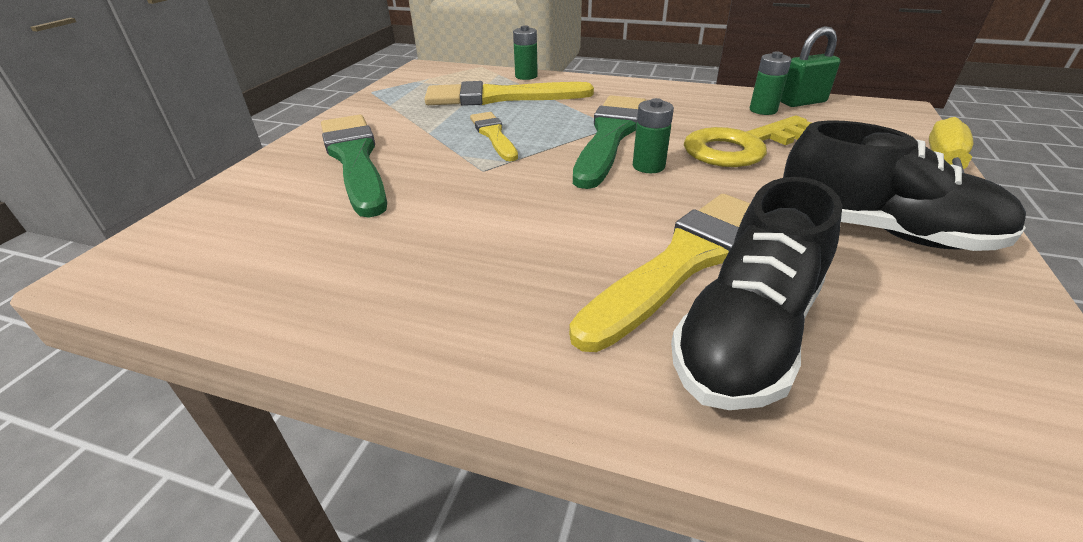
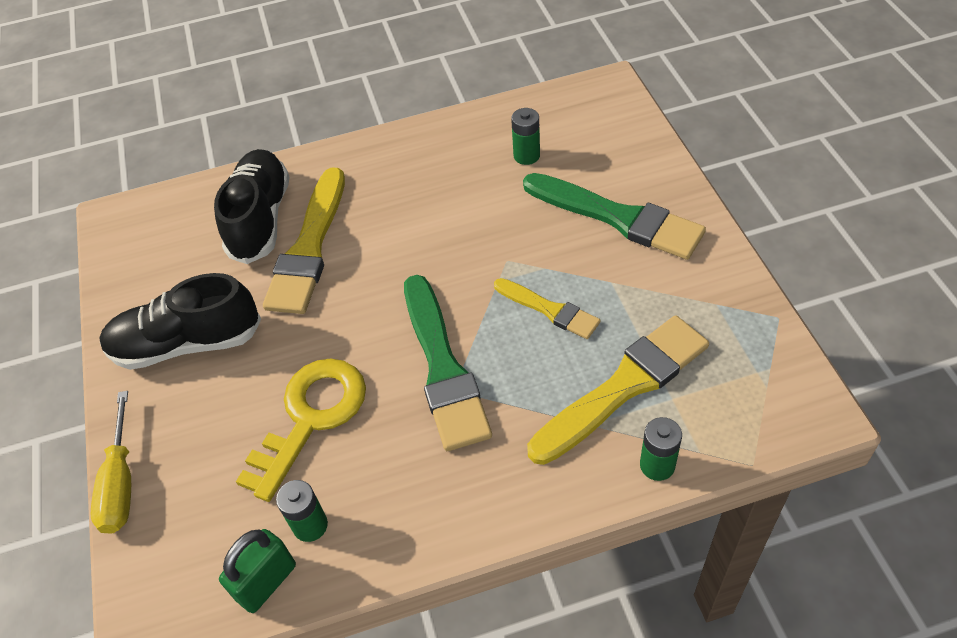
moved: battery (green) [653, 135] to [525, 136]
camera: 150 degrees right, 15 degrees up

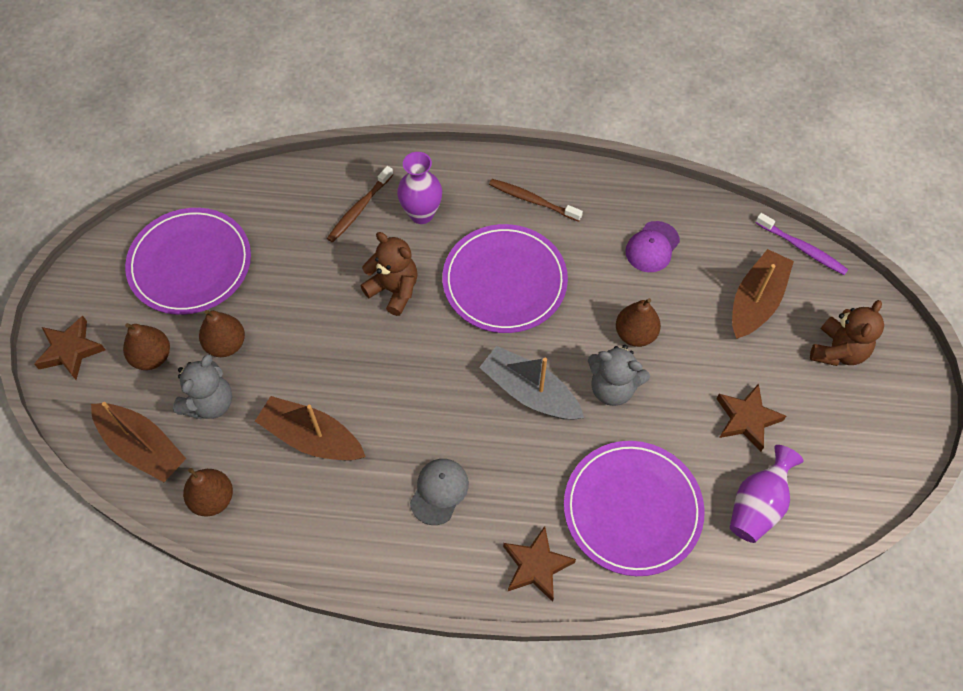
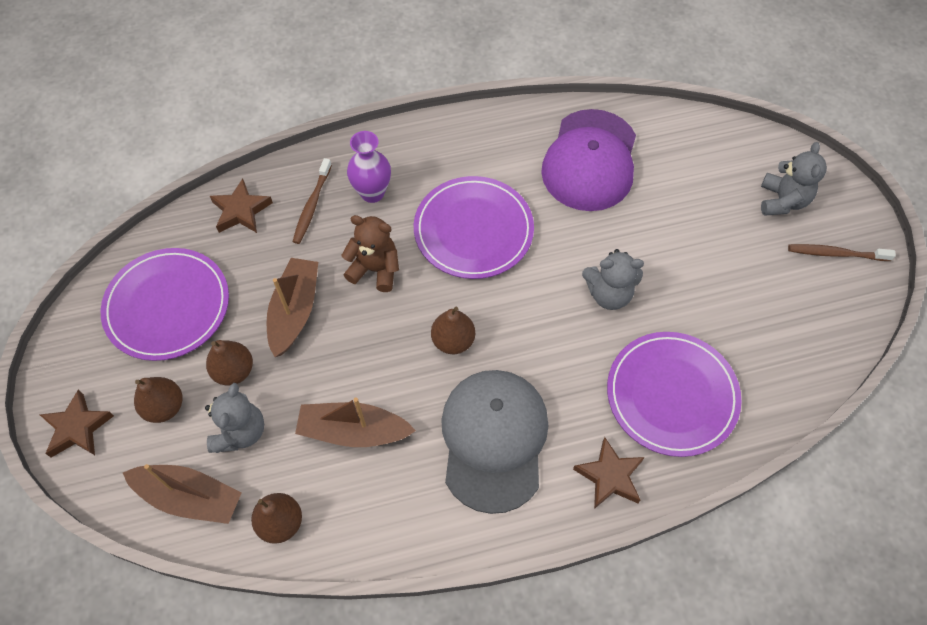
removed: boat (grey) [531, 383]; vase (purple) [767, 494]; toothbrush (purple) [802, 244]
moved: toothbrush (brown) [536, 200] to [842, 252]; pear (brown) [638, 322] to [453, 330]; star (brown) [751, 418] to [241, 206]; boat (brown) [763, 294] to [292, 307]
recoloured: teddy bear (brown) [847, 333] to teddy bear (grey) [794, 179]
resized: cap (grey) [439, 492] = [494, 442] x2.12; cap (purple) [652, 246] = [588, 160] x2.12
camera: 20 degrees left, 0 degrees up

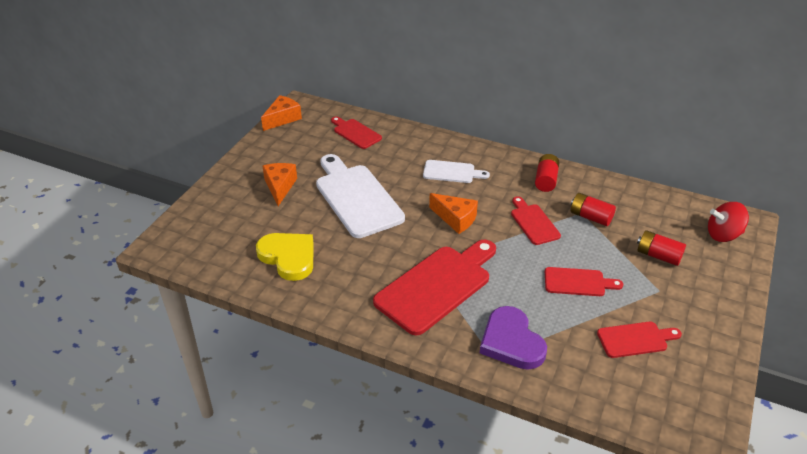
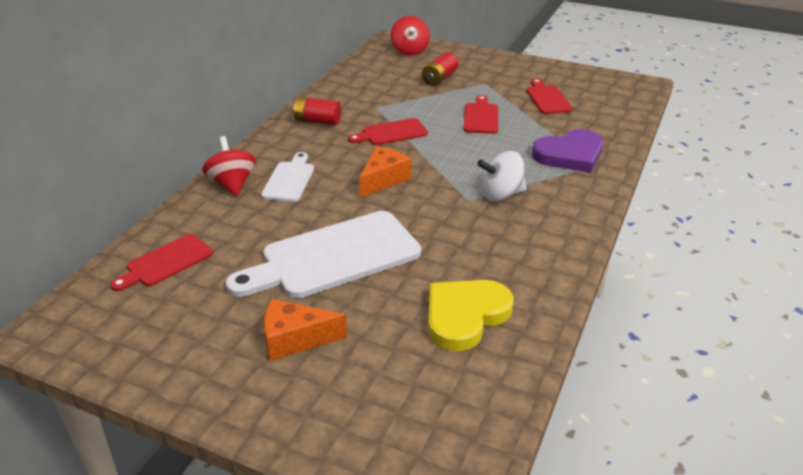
removed: cheese (orange) [281, 113]; battery (red) [593, 209]
added: spinning top (red) [229, 166]
replaced: cutting board (red) [434, 288] to spinning top (white) [501, 176]
camera: 90 degrees left, 5 degrees down

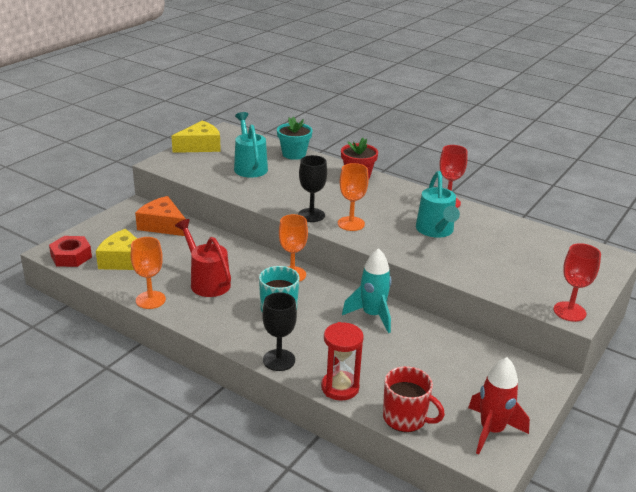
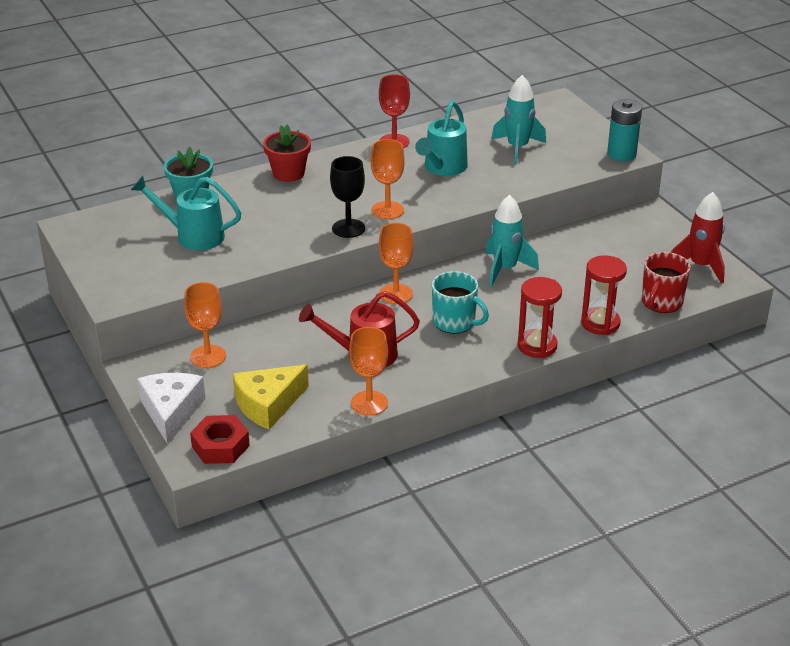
removed: cheese (yellow) [196, 136]
added: cheese (white) [171, 409]; rocket (turquoise) [518, 119]
replaced: cheese (orange) [160, 216] to goblet (orange) [205, 325]; goblet (black) [279, 331] to hourglass (red) [539, 317]; goblet (red) [577, 282] to battery (turquoise) [624, 130]
turned: mug (red) [414, 399] = [666, 282] 150 degrees clockwise; watering can (turquoise) [438, 204] = [441, 138] 90 degrees clockwise
camera: 60 degrees left, 5 degrees up

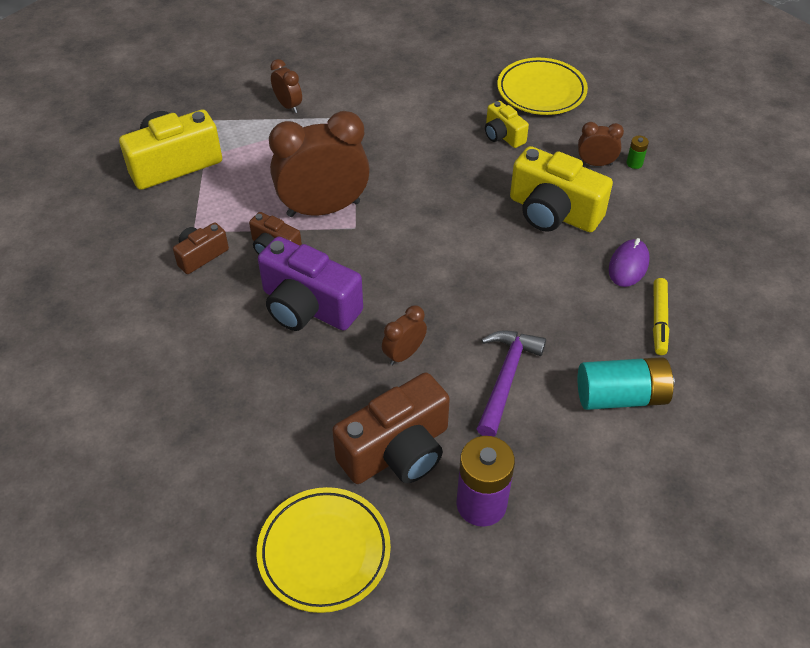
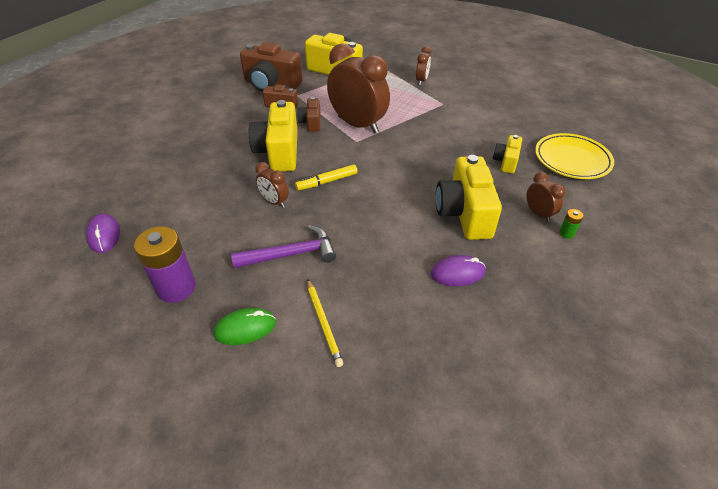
added: mouse (green) [245, 326]
moved: camera (brown) [391, 428] to [271, 67]; marker (yellow) [661, 316] to [326, 177]
replaced: plate (yellow) [324, 550] to mouse (purple) [103, 233]; battery (turquoise) [626, 383] to pencil (yellow) [325, 323]
recoloured: camera (purple) [310, 284] to camera (yellow) [273, 136]
turned: clock (brown) [404, 335] = [272, 185] 150 degrees counterclockwise
camera: 55 degrees right, 5 degrees down

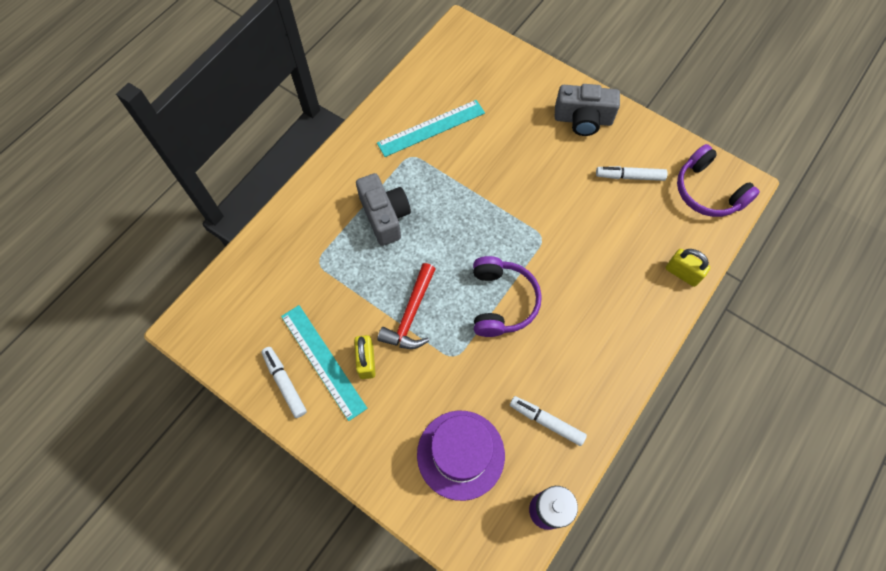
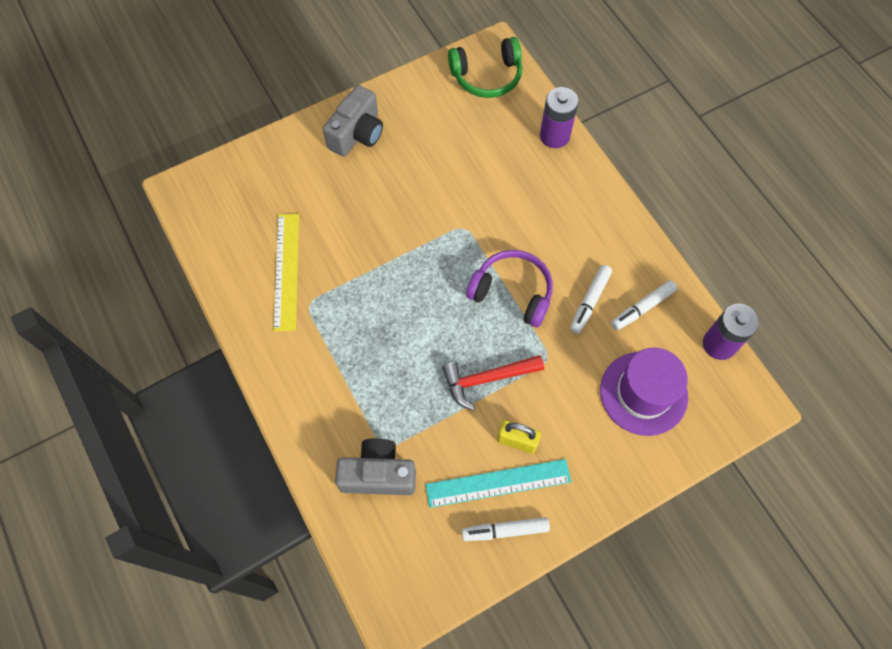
moved: camera (grey) [383, 209] to [375, 466]; marker (white) [631, 173] to [591, 299]
replaced: padlock (yellow) [688, 268] to battery (purple) [559, 117]
recoloured: ruler (turquoise) [431, 128] to ruler (yellow) [286, 272]; headphones (purple) [718, 180] to headphones (green) [485, 67]
turned: hammer (red) [406, 306] = [493, 382] 120 degrees clockwise
camera: 65 degrees left, 0 degrees up

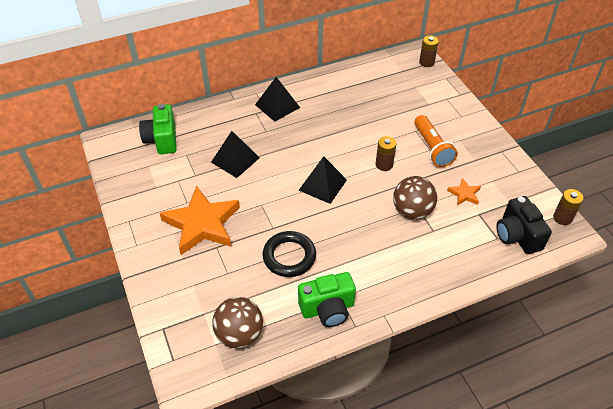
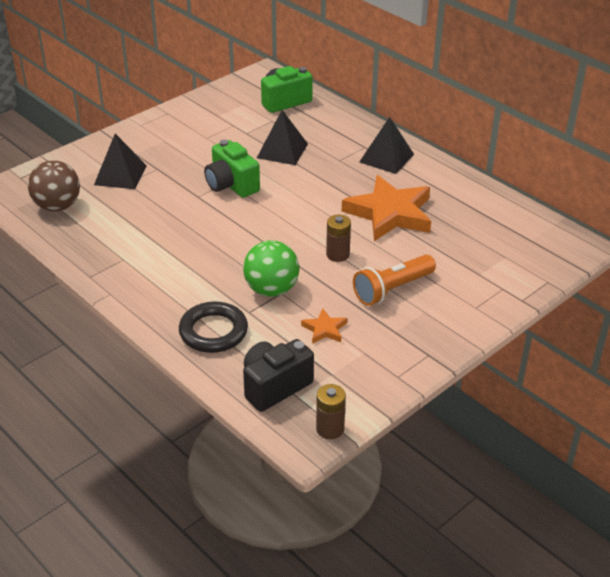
removed: battery (brown) [429, 51]
moved: star (orange) [200, 220] to [386, 208]; ring (black) [289, 254] to [213, 327]; pyramid (black) [322, 180] to [120, 161]; camera (green) [327, 299] to [232, 169]
recoloured: ball (brown) [415, 198] to ball (green) [271, 268]
camera: 70 degrees right, 10 degrees down

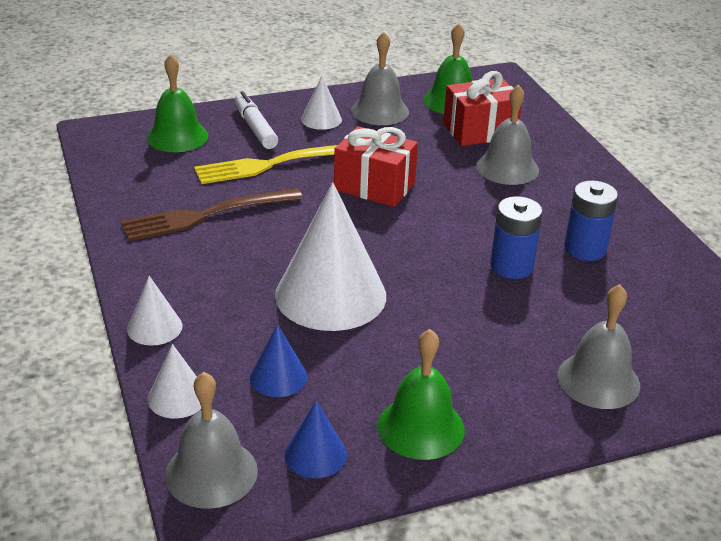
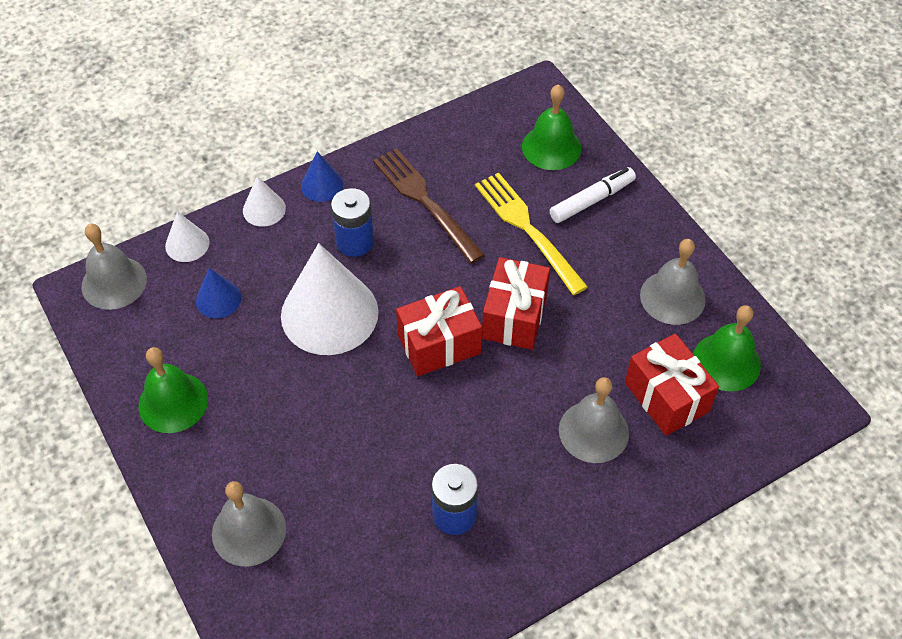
removed: cone (white) [321, 103]
added: gift (red) [439, 331]
moved: cone (blue) [315, 439] to [322, 176]; battery (blue) [516, 237] to [352, 222]
camera: 80 degrees right, 20 degrees up

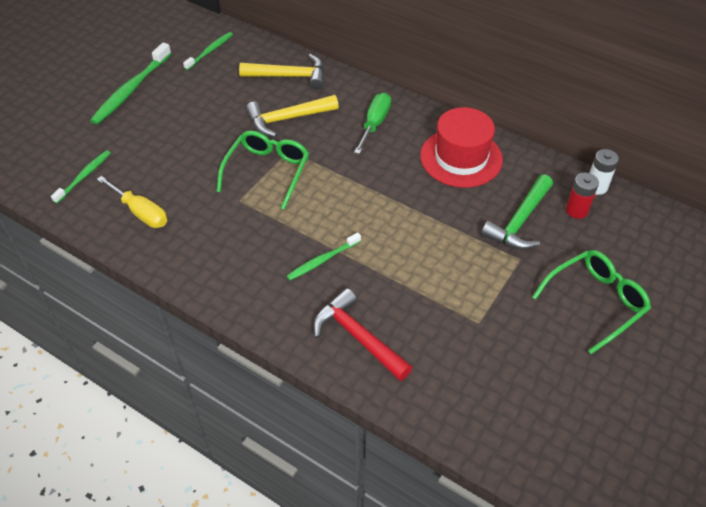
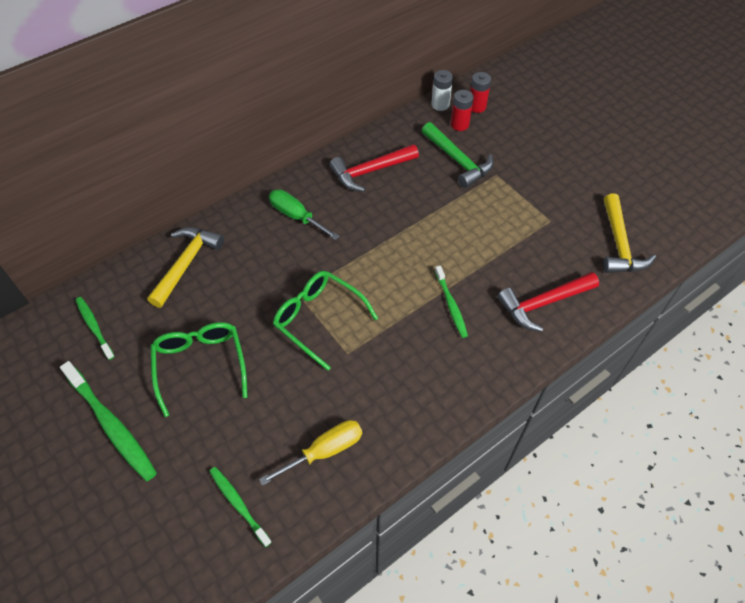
added: battery (red) [480, 92]
moved: hammer (yellow) [292, 116] to [629, 233]; glasses (green) [591, 302] to [199, 369]
replaced: hat (red) [461, 147] to hammer (red) [374, 168]
camera: 70 degrees left, 5 degrees up

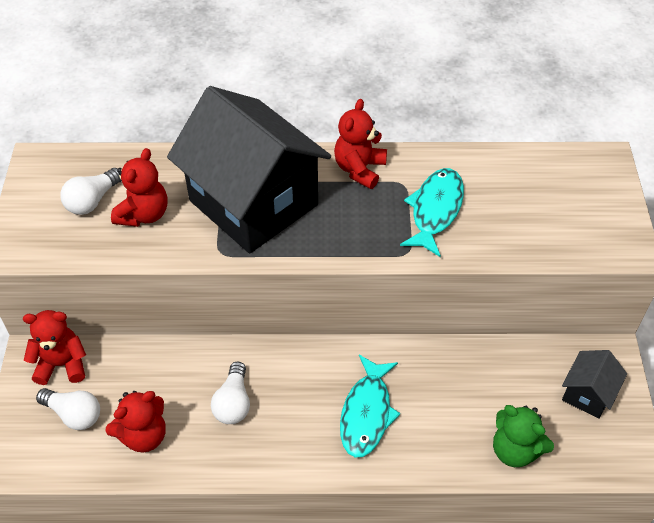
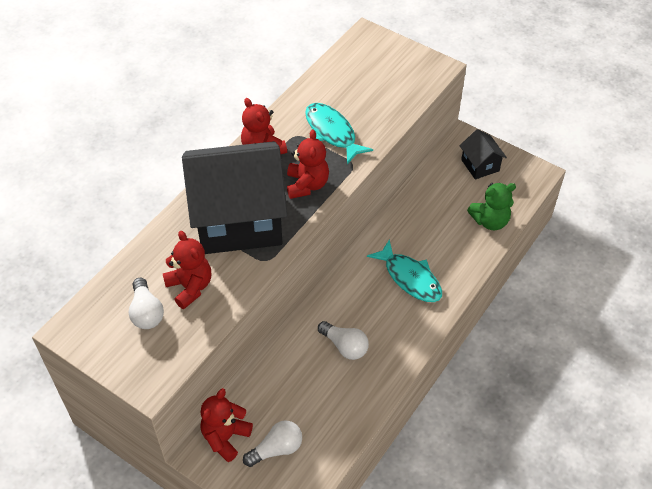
moved: teddy bear (red) [135, 422] to [308, 164]
camera: 55 degrees left, 0 degrees up

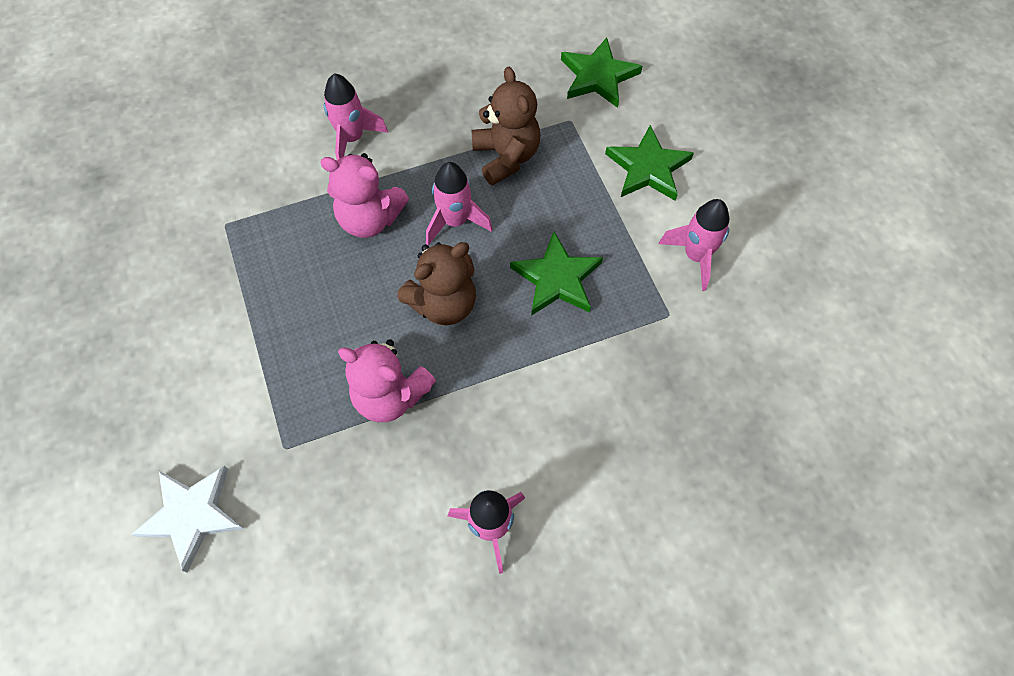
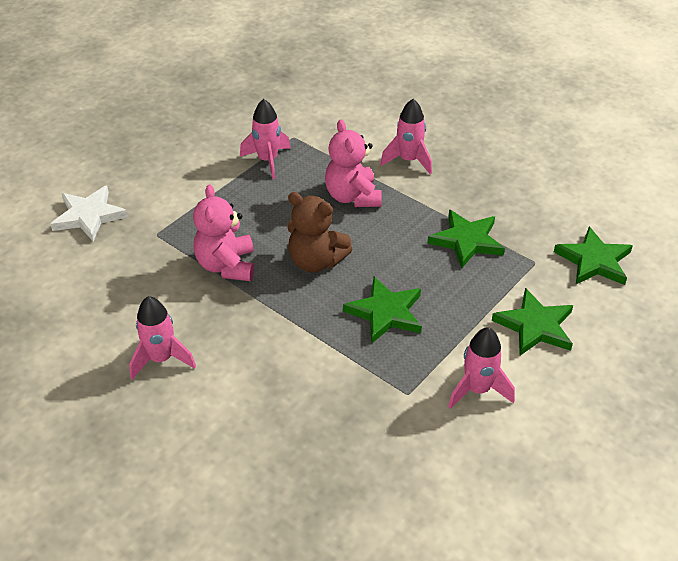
moved: rocket (pink) [459, 204] to [265, 139]
replaced: teddy bear (brown) [505, 126] to star (green) [466, 239]
camera: 60 degrees right, 20 degrees down

